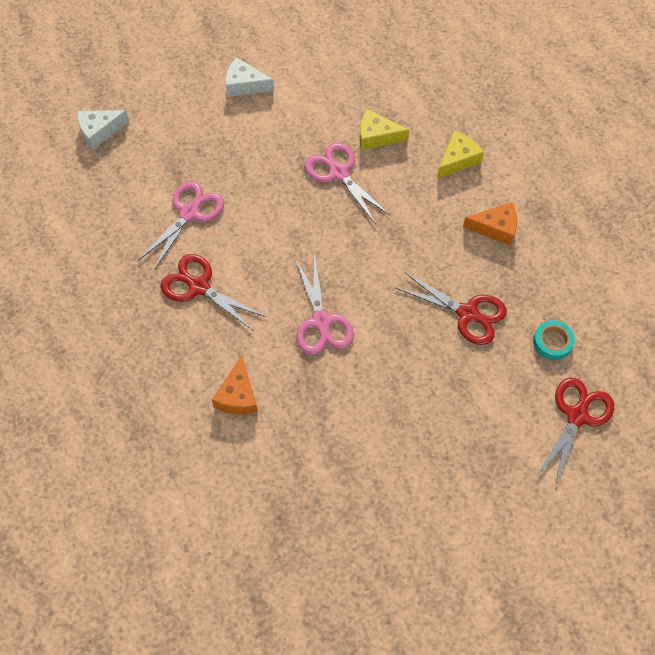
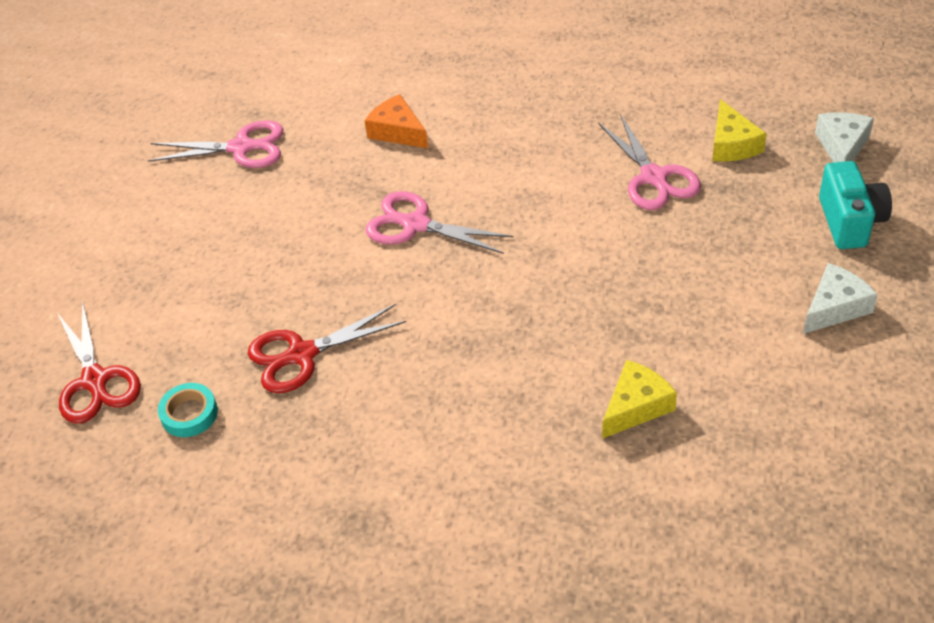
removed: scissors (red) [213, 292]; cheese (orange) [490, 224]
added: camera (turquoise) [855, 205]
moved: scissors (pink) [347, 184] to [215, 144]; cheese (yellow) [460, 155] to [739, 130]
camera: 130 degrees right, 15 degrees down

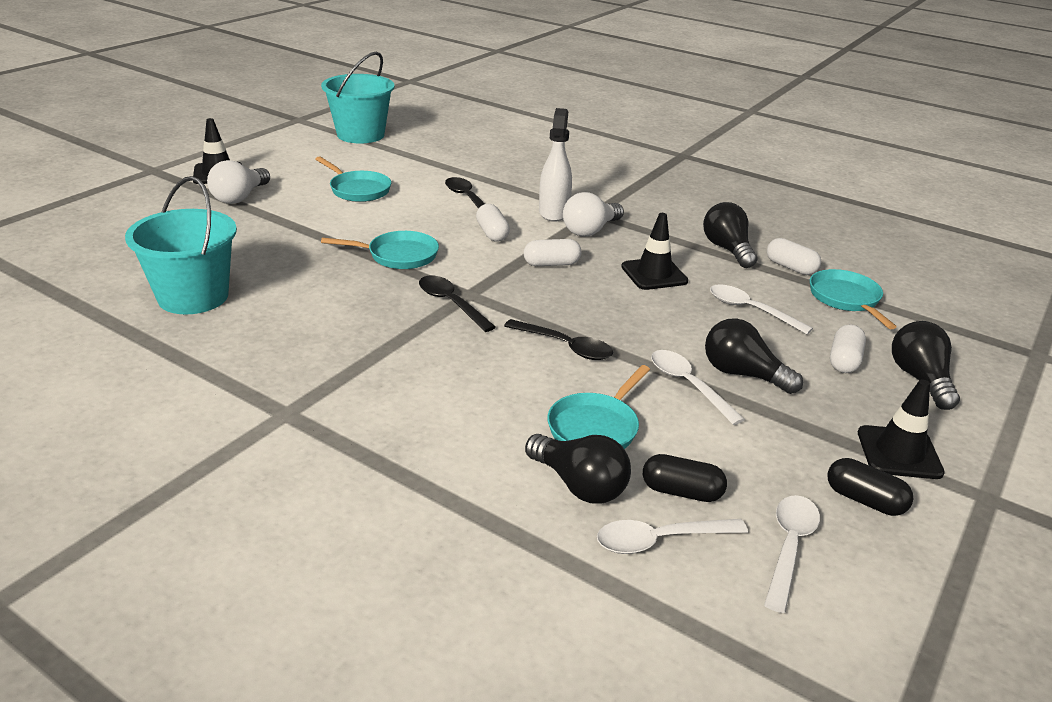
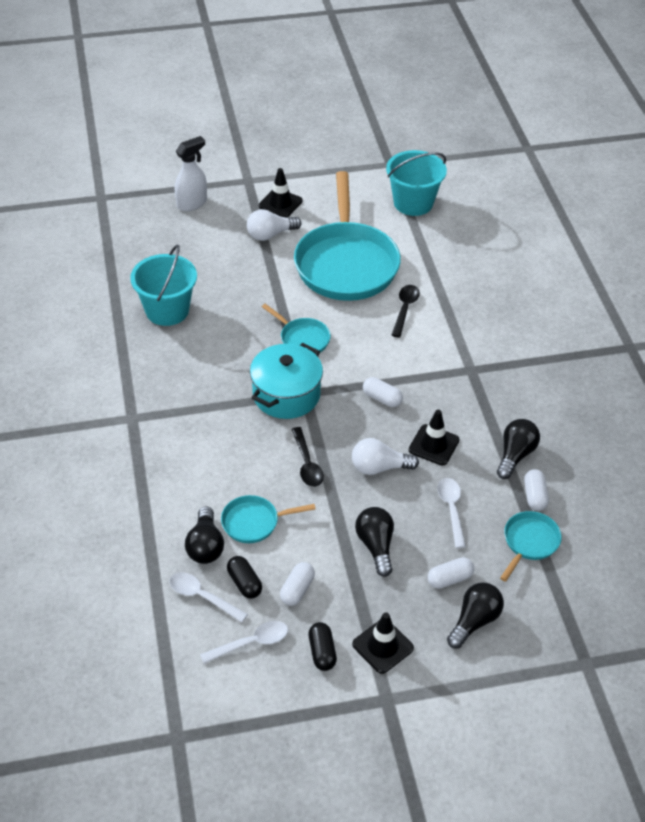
removed: spoon (white) [698, 387]
moved: capsule (white) [493, 222] to [297, 584]; spray bottle (white) [555, 165] to [191, 173]; light bulb (white) [593, 214] to [385, 456]
replaced: spoon (black) [457, 303] to pot (turquoise) [286, 381]
resized: pan (turquoise) [353, 179] = [347, 236] x2.25
camera: 45 degrees right, 15 degrees up

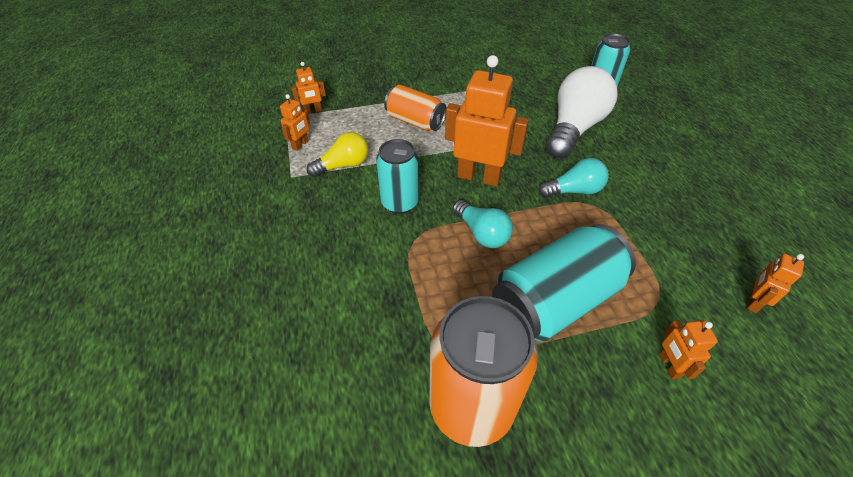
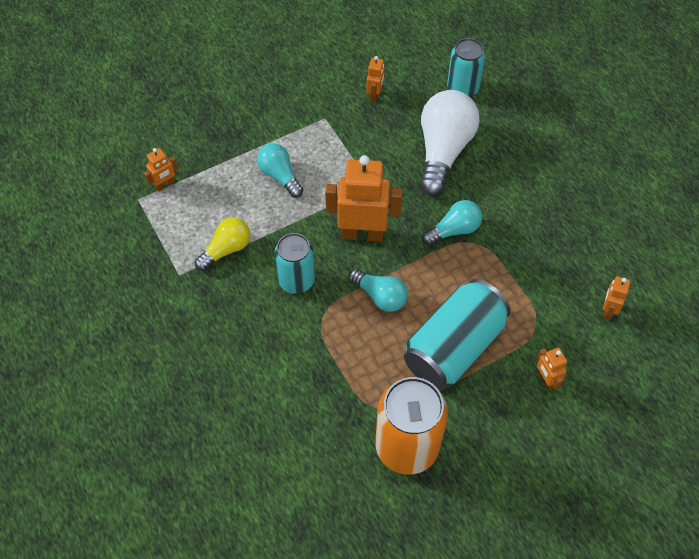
moved: robot (orange) [295, 122] to [375, 79]
replaced: can (orange) [415, 108] to light bulb (turquoise) [280, 170]
camera: 15 degrees left, 10 degrees up

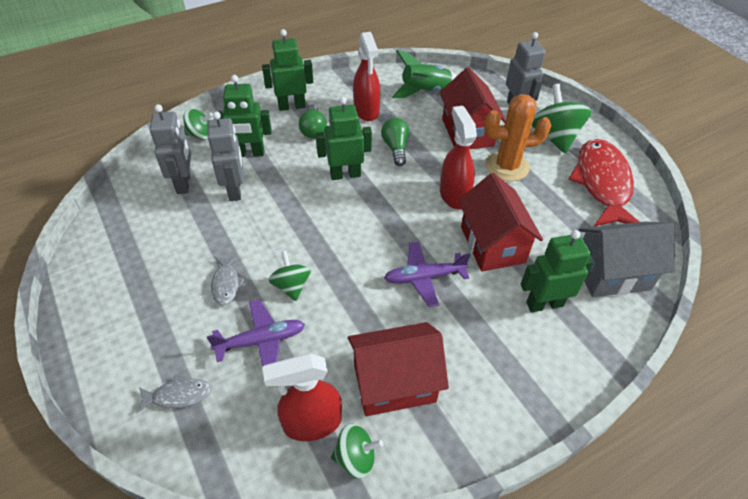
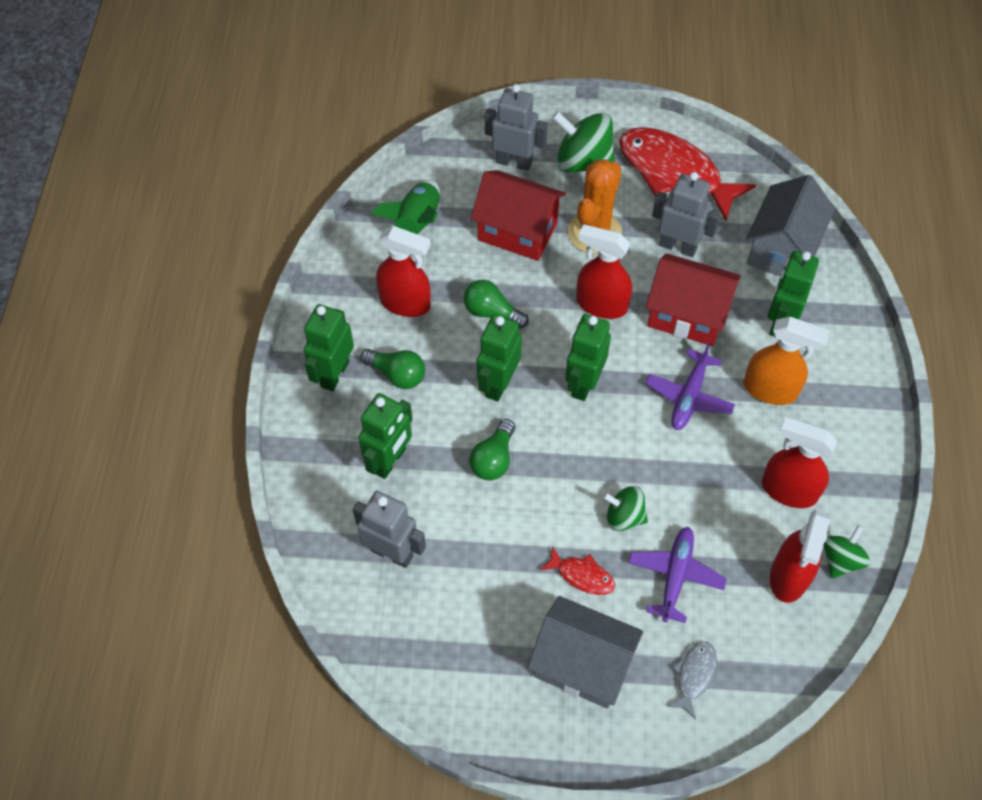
removed: spinning top (green) [198, 124]
added: light bulb (green) [492, 450]; house (grey) [585, 652]; robot (green) [588, 357]; spray bottle (orange) [787, 361]
moved: robot (grey) [226, 156] to [686, 214]
replaced: house (red) [398, 369] to spray bottle (red) [799, 462]
recoloured: fish (grey) [228, 280] to fish (red) [577, 570]
camera: 55 degrees left, 10 degrees up

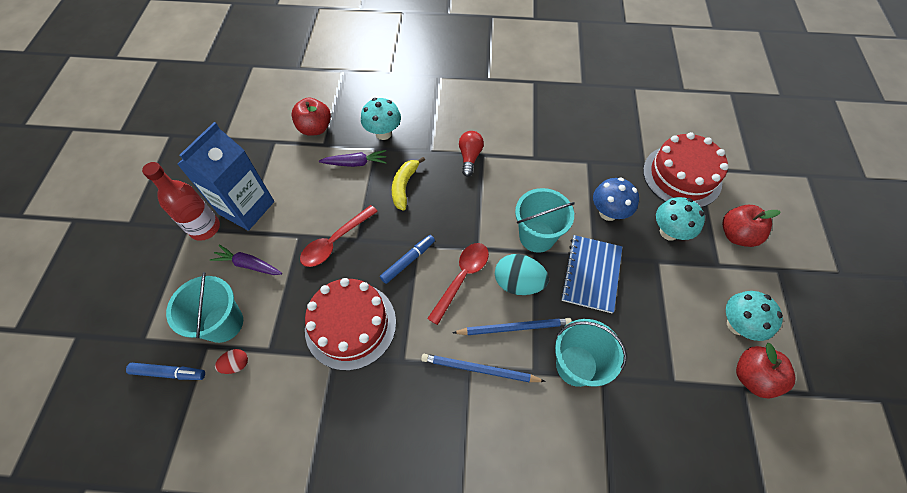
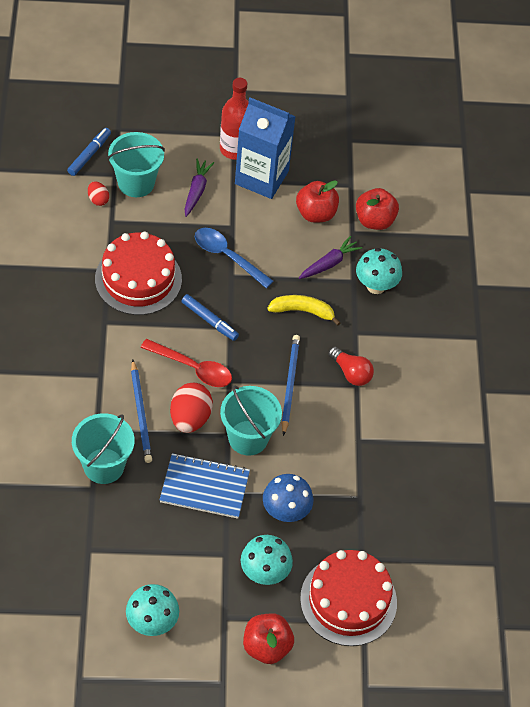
moved: pencil (blue) [483, 368] to [290, 385]; apple (red) [765, 371] to [317, 202]
recoloured: spoon (red) [339, 236] to spoon (blue) [234, 258]; egg (turquoise) [522, 274] to egg (red) [191, 408]
turned: marker (blue) [165, 371] = [89, 152] 150 degrees counterclockwise; carrot (purple) [353, 158] = [331, 257] 120 degrees counterclockwise; light bulb (red) [471, 154] = [351, 366] 45 degrees clockwise
camera: 80 degrees right, 5 degrees down

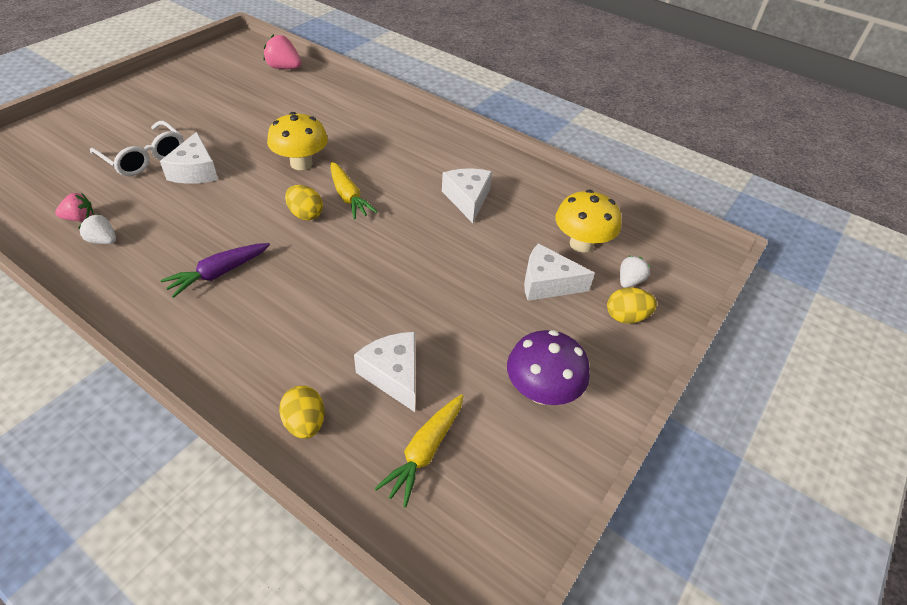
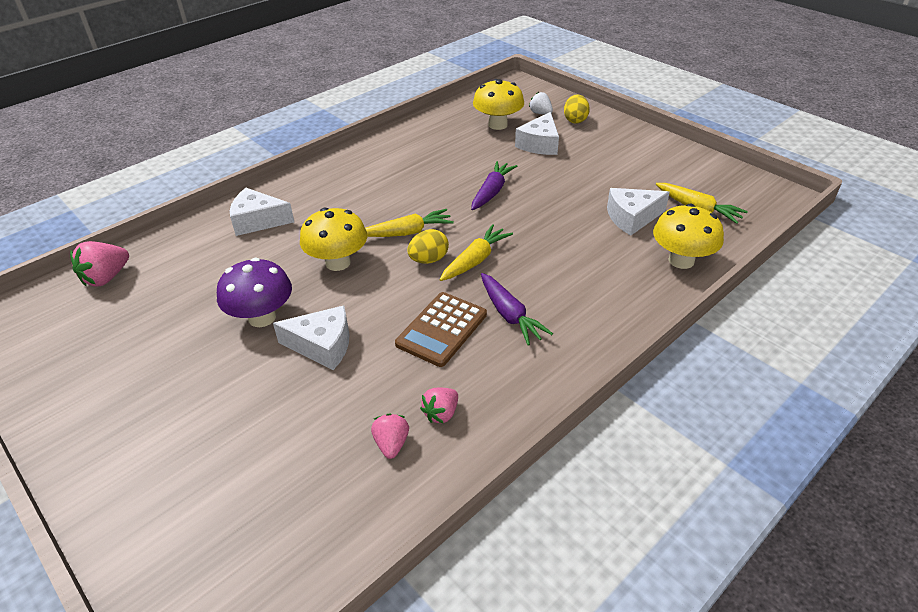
removed: glasses (white) [137, 148]
added: calculator (brown) [441, 329]; carrot (yellow) [476, 252]; carrot (purple) [494, 185]
moved: cheese (white) [467, 195] to [262, 212]; mushroom (purple) [548, 367] to [254, 292]
replaced: egg (yellow) [302, 412] to mushroom (yellow) [688, 236]
recoloured: strawberry (white) [97, 229] to strawberry (pink) [439, 405]
camera: 75 degrees left, 5 degrees down

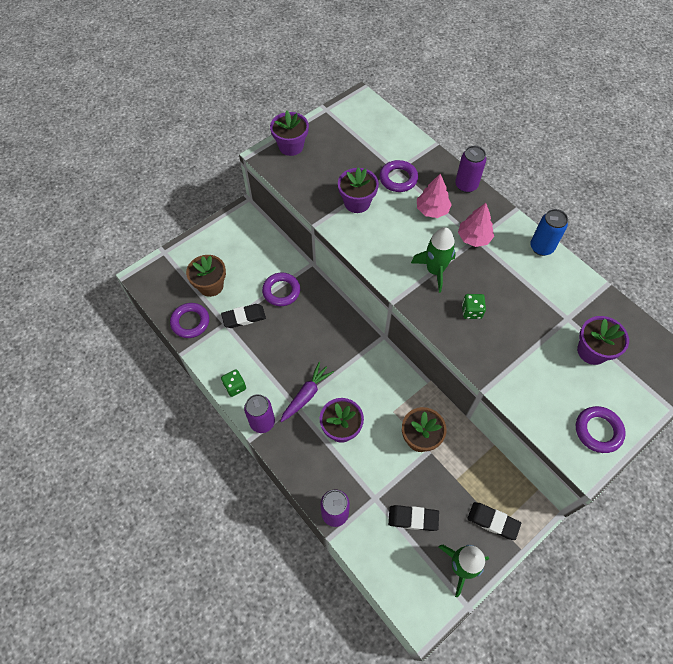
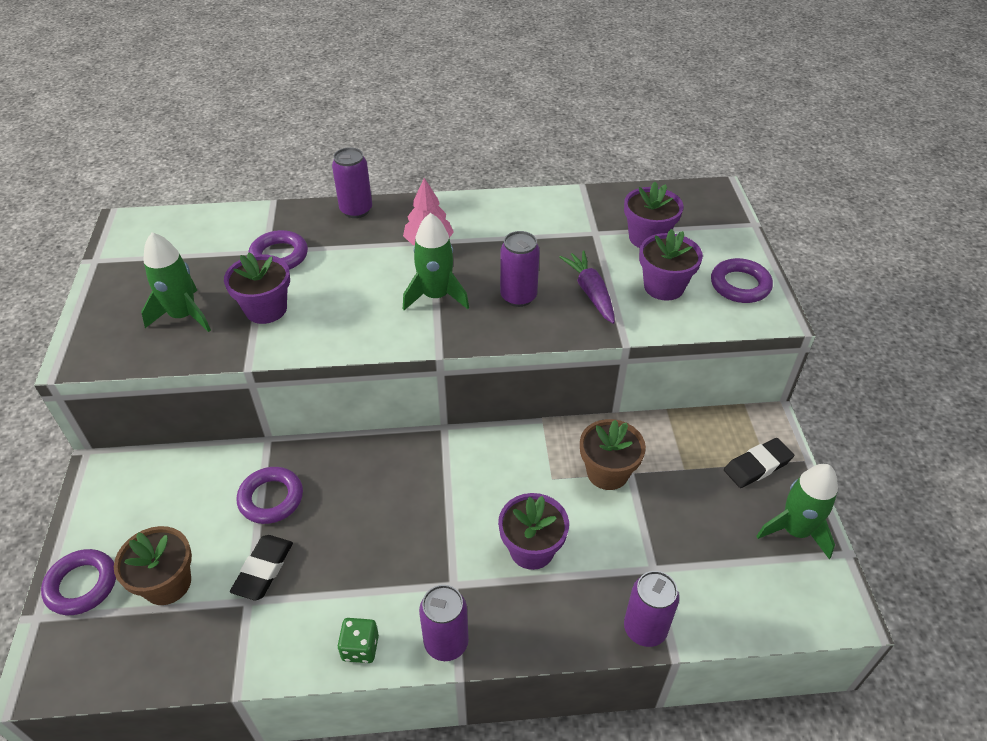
removed: eraser (black) [413, 518]; tree (pink) [434, 196]; can (blue) [549, 232]
added: rocket (green) [176, 282]
moved: ring (purple) [189, 320] to [78, 582]; flower pot (purple) [289, 133] to [671, 265]; carrot (purple) [307, 392] to [587, 287]
replaced: dice (green) [474, 306] to can (purple) [520, 269]
camera: 55 degrees left, 15 degrees down

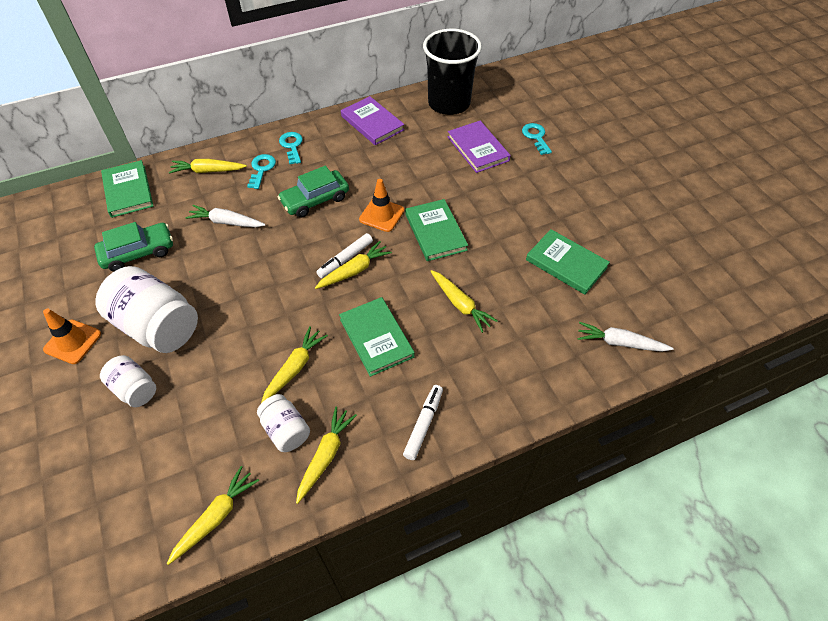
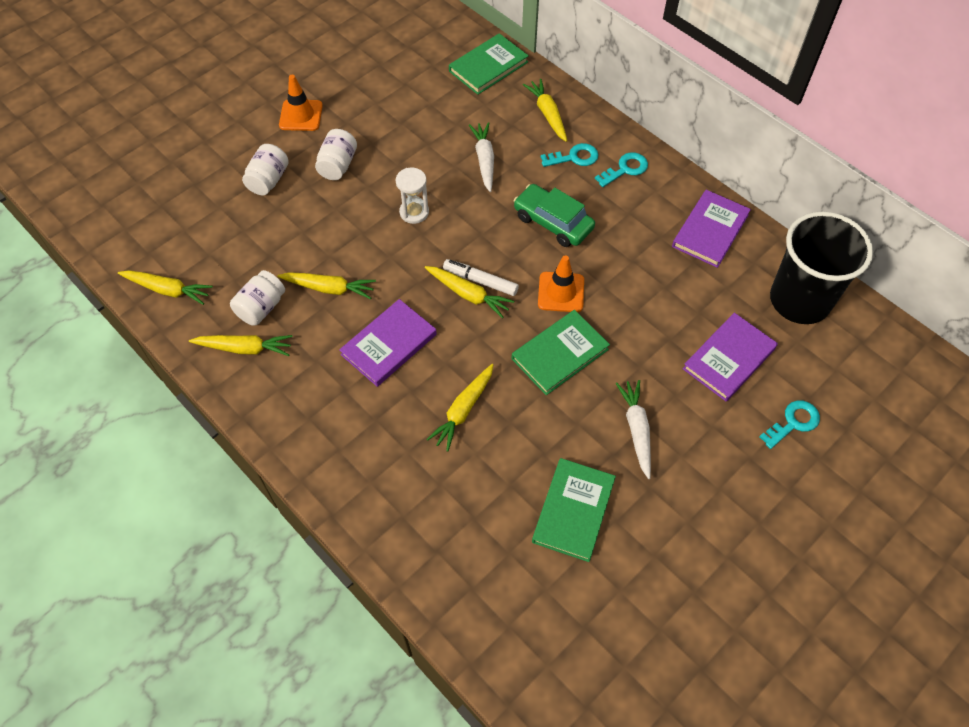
removed: car (green) [133, 247]; marker (white) [423, 422]
added: hourglass (white) [412, 196]
moved: carrot (white) [625, 337] to [633, 429]
recoloured: book (green) [377, 337] to book (purple) [388, 343]
resized: jar (white) [146, 309] = [336, 154] x0.54
camera: 70 degrees right, 5 degrees up

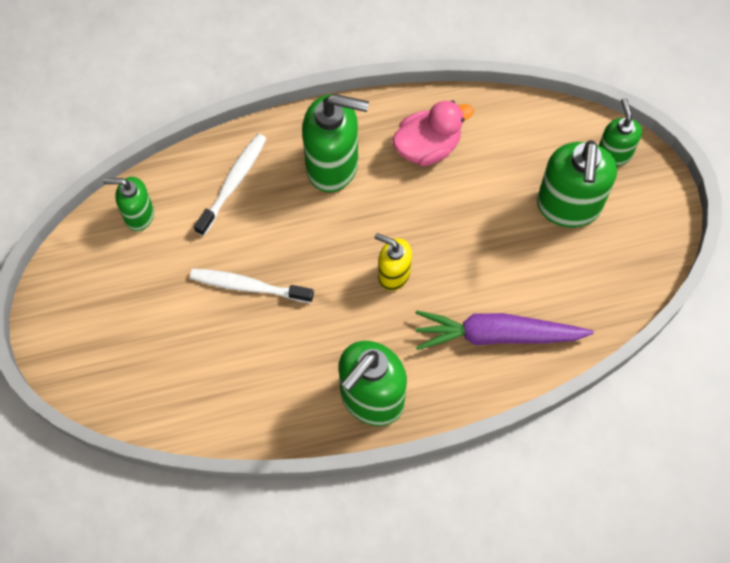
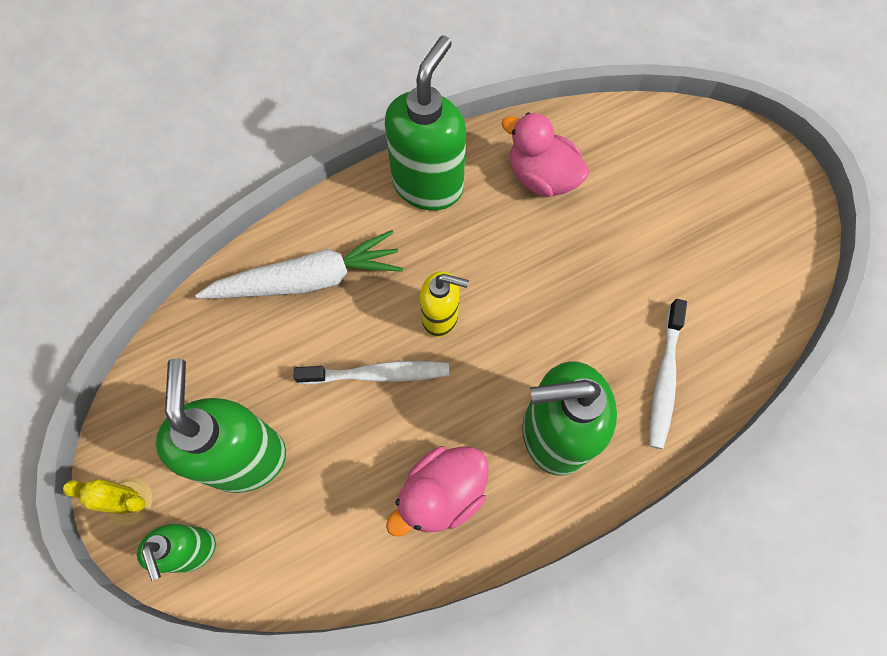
removed: soap dispenser (green) [128, 204]
added: cactus (yellow) [107, 501]; duck (pink) [545, 154]
moved: toothbrush (white) [252, 286] to [371, 373]
recoloured: carrot (purple) [505, 330] to carrot (white) [299, 264]
camera: 165 degrees right, 0 degrees up

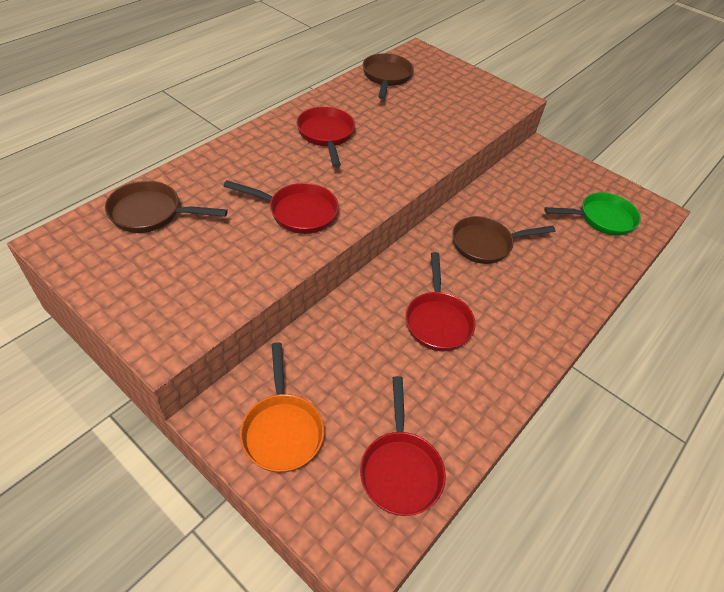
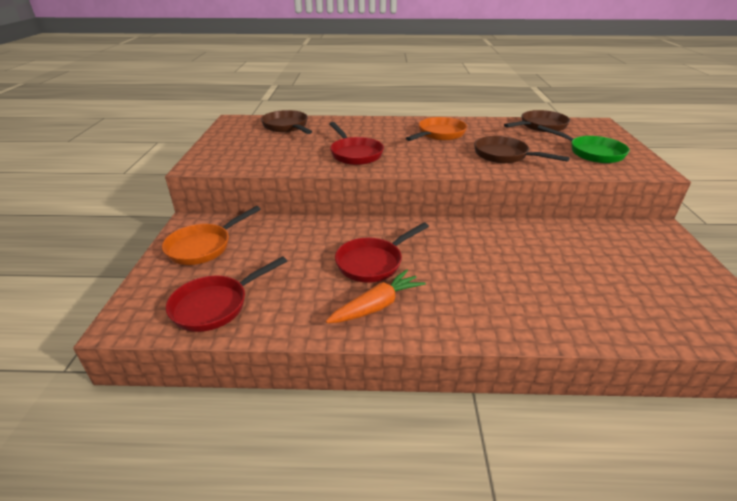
added: carrot (orange) [376, 296]
moved: pan (brown) [503, 240] to [522, 149]; pan (green) [592, 214] to [583, 144]
recoloured: pan (red) [326, 137] to pan (orange) [436, 129]
camera: 55 degrees right, 15 degrees down

